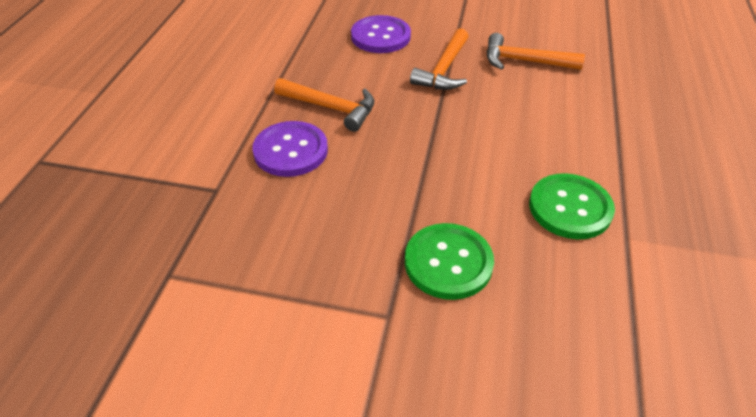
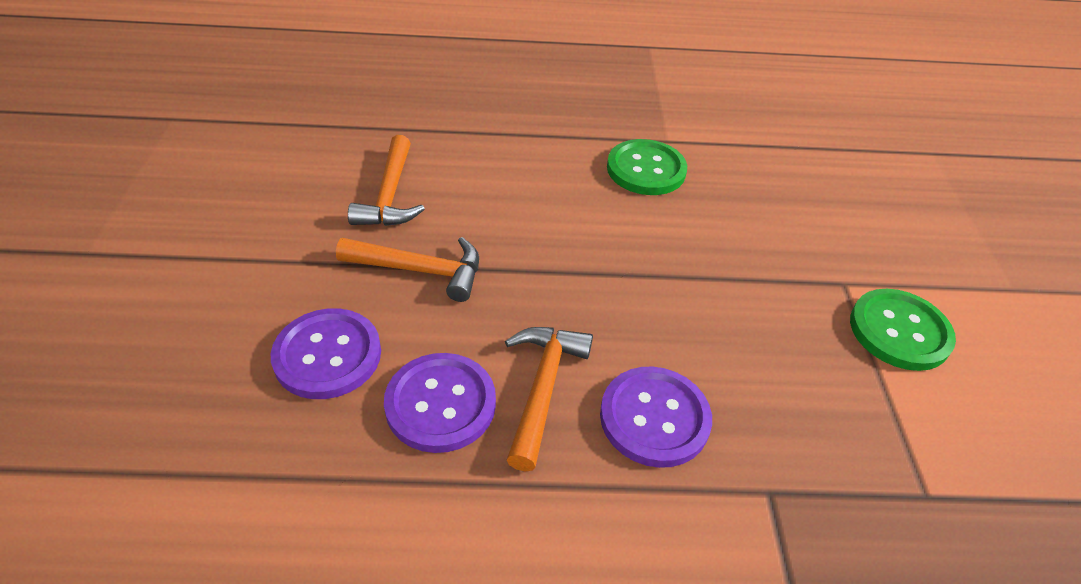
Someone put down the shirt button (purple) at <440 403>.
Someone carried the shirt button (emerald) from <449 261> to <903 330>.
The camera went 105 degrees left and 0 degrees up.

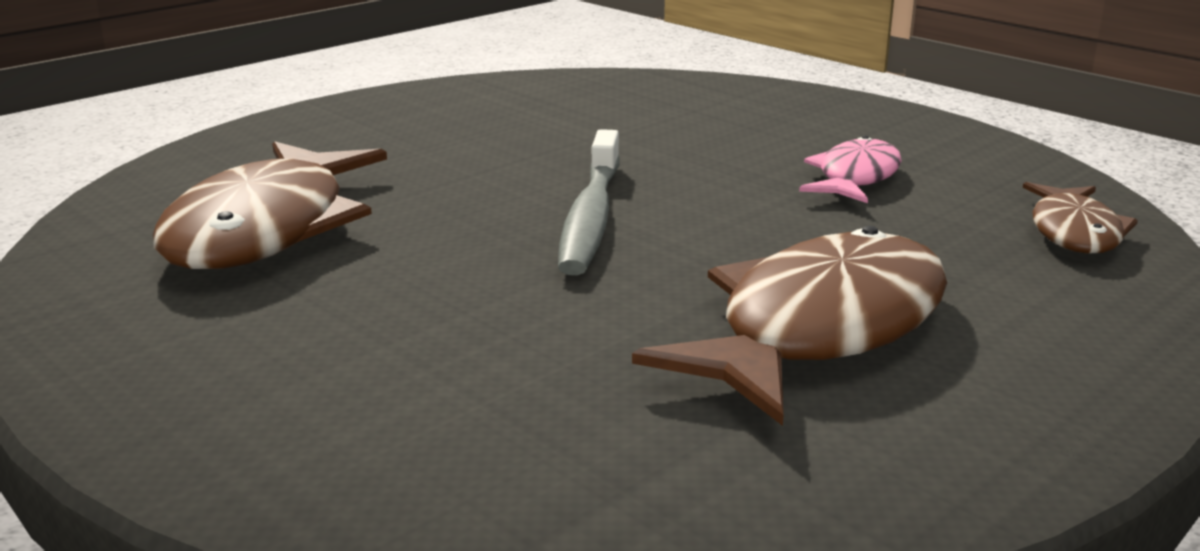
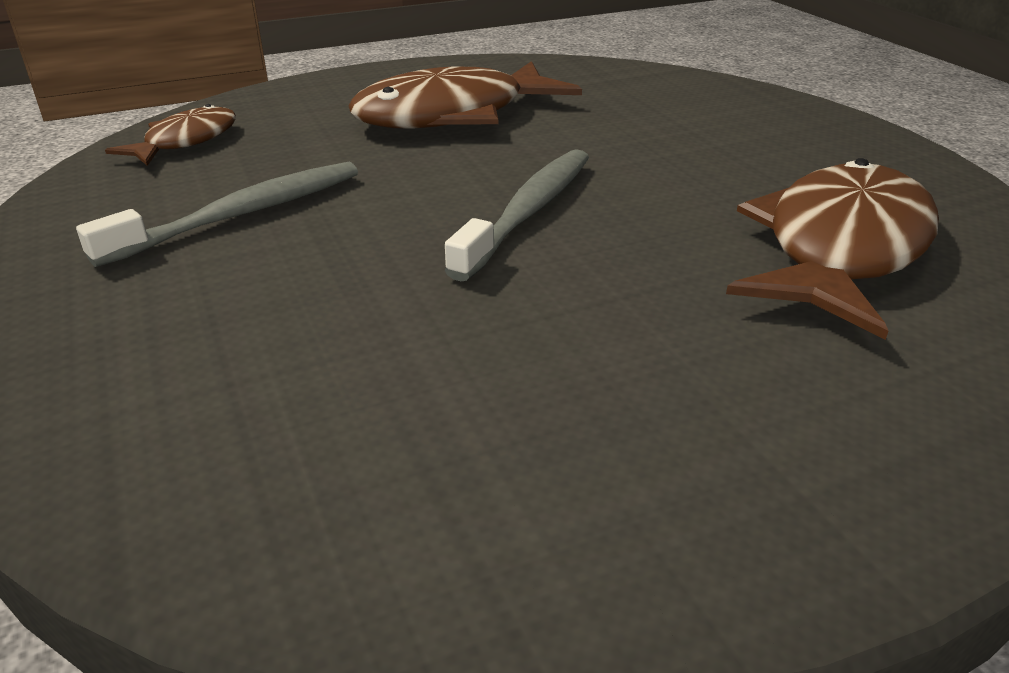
Someone swapped the toy fish (rosy) at <850 169> for the tooth brush (gray) at <217 214>.
The camera went 160 degrees left and 10 degrees up.

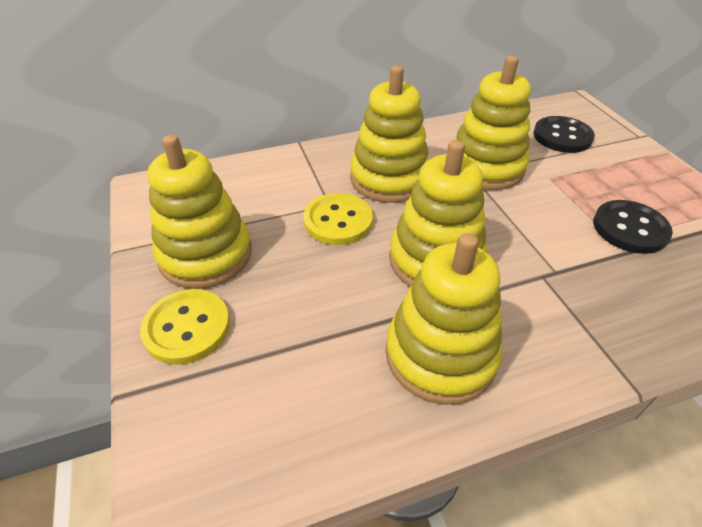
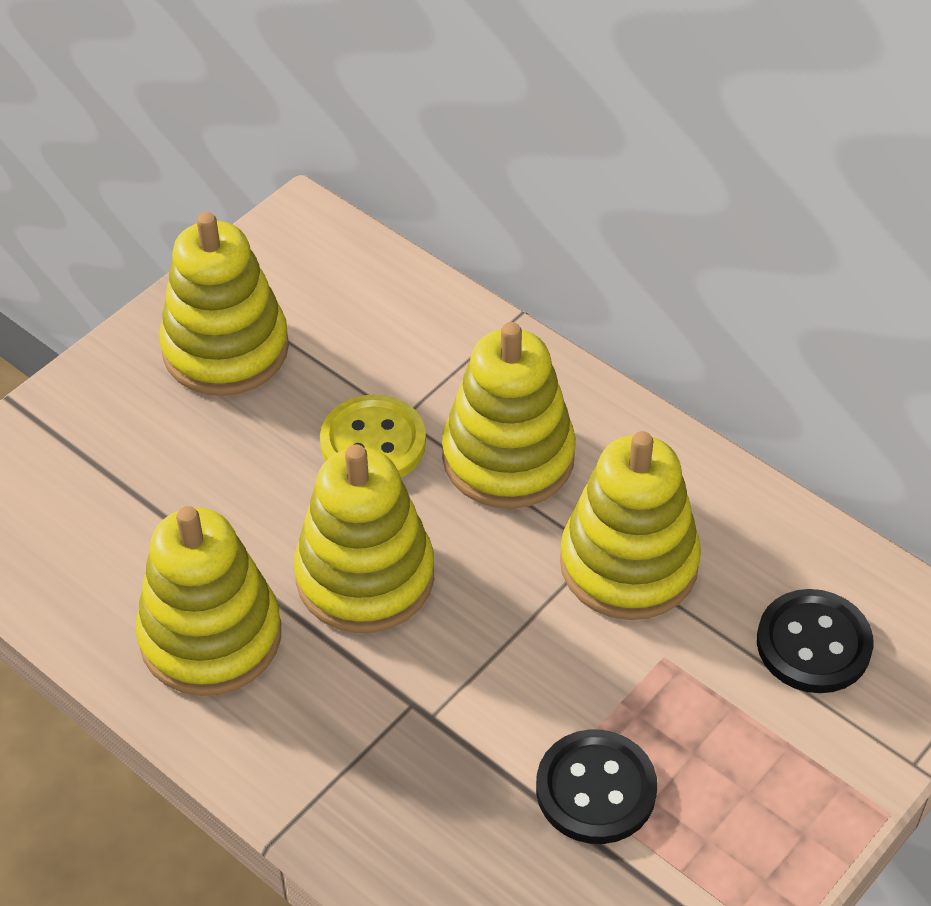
Someone took away the shirt button (bright yellow) at <185 327>.
The camera went 60 degrees right and 5 degrees up.

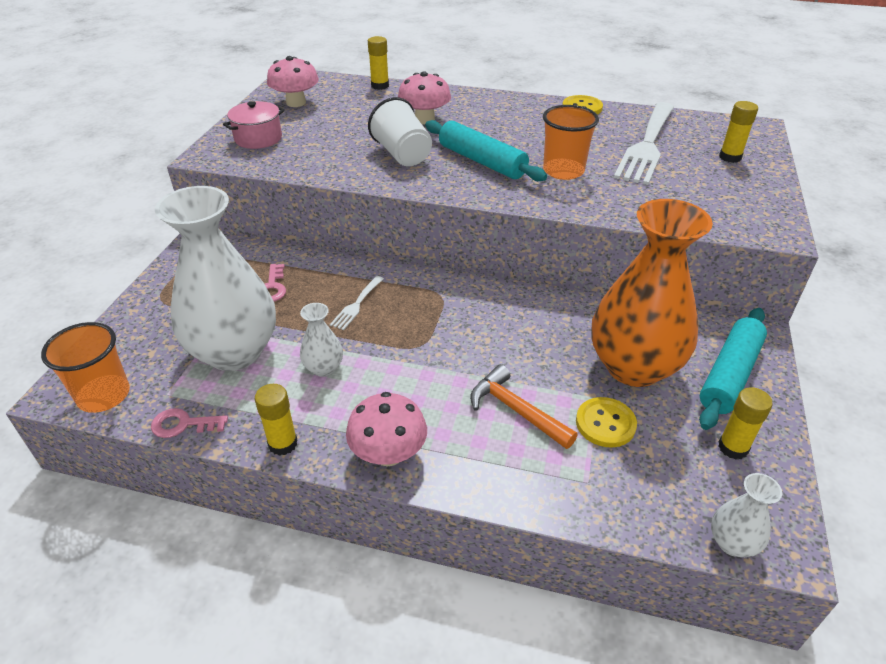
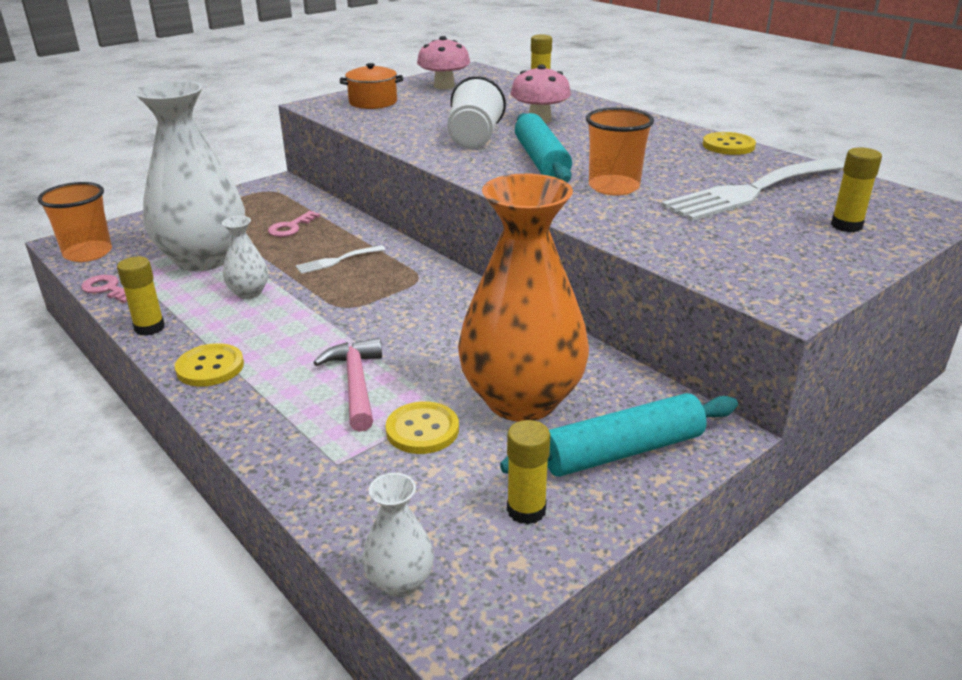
Someone swapped the fungus (rosy) at <386 429> for the shirt button (bright yellow) at <209 365>.
Someone repainted the stockpot (rosy) at <254 125>, which became the stockpot (bright orange) at <371 86>.
Someone repainted the carpenter's hammer (bright orange) at <524 406>, which became the carpenter's hammer (rosy) at <347 385>.
The camera went 35 degrees right and 10 degrees down.

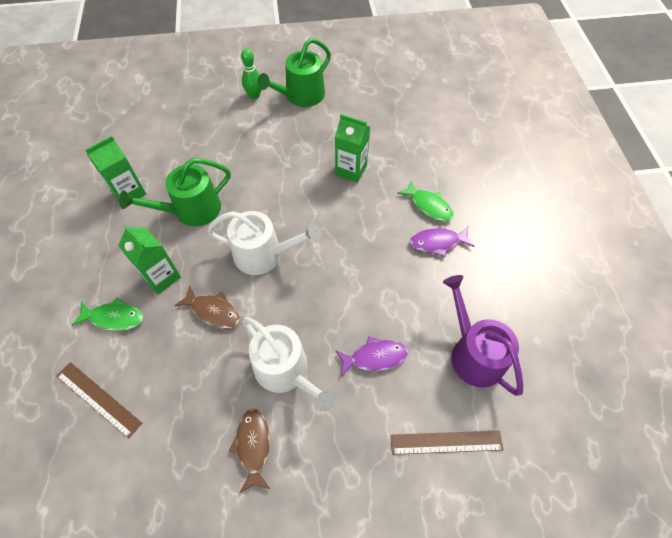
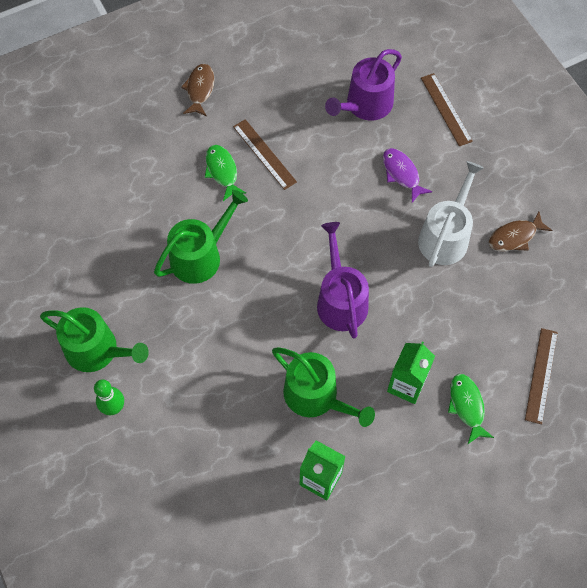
Someone carried the toy fish (brown) from <207 307> to <197 90>.
Someone swapped the carton (emerald) at <352 148> for the watering can (emerald) at <201 237>.
Someone swapped the toy fish (purple) at <442 242> for the ruler (brown) at <265 154>.
Someone repainted the watering can (snow-white) at <264 243>, which became the watering can (purple) at <343 280>.
Someone rotated the toy fish (emerald) at <425 200> by 45 degrees counterclockwise.
The camera went 110 degrees left and 5 degrees up.

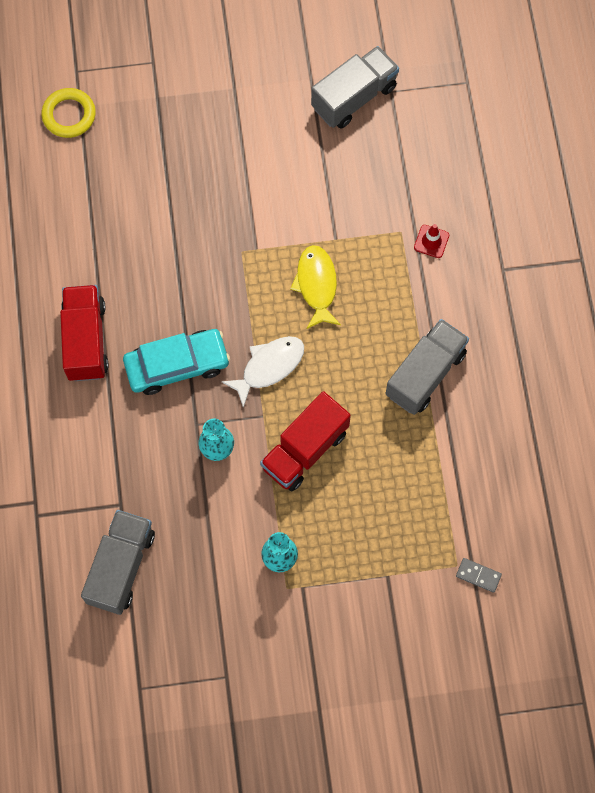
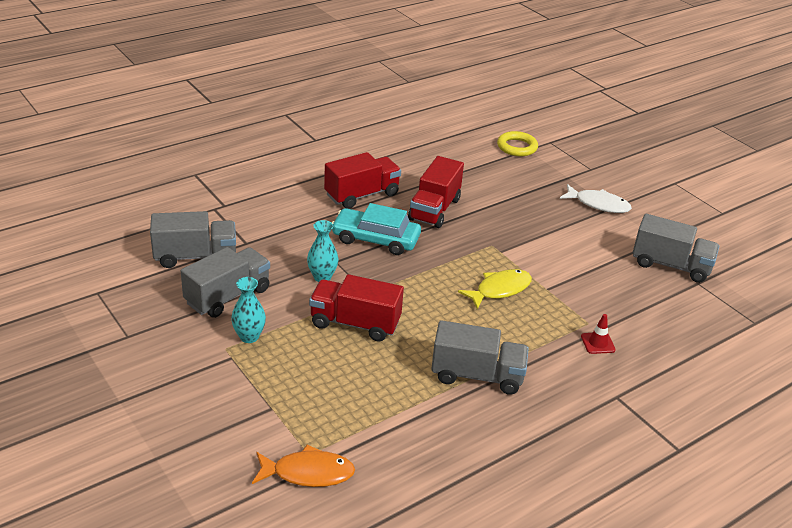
Someone put down the truck (gray) at <225 282>.
Someone put down the truck (scarlet) at <436 192>.
Someone carried the toy fish (snow-white) from <262 372> to <596 198>.
Someone swapped the domino (gray) at <479 575> for the toy fish (bright orange) at <303 465>.
Someone rotated the car (teal) at <176 362> by 150 degrees clockwise.
The camera went 60 degrees right and 35 degrees down.

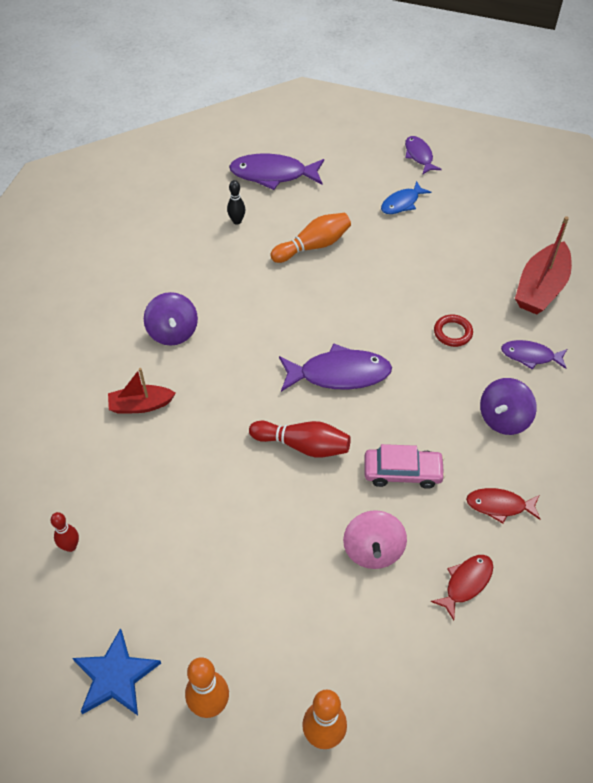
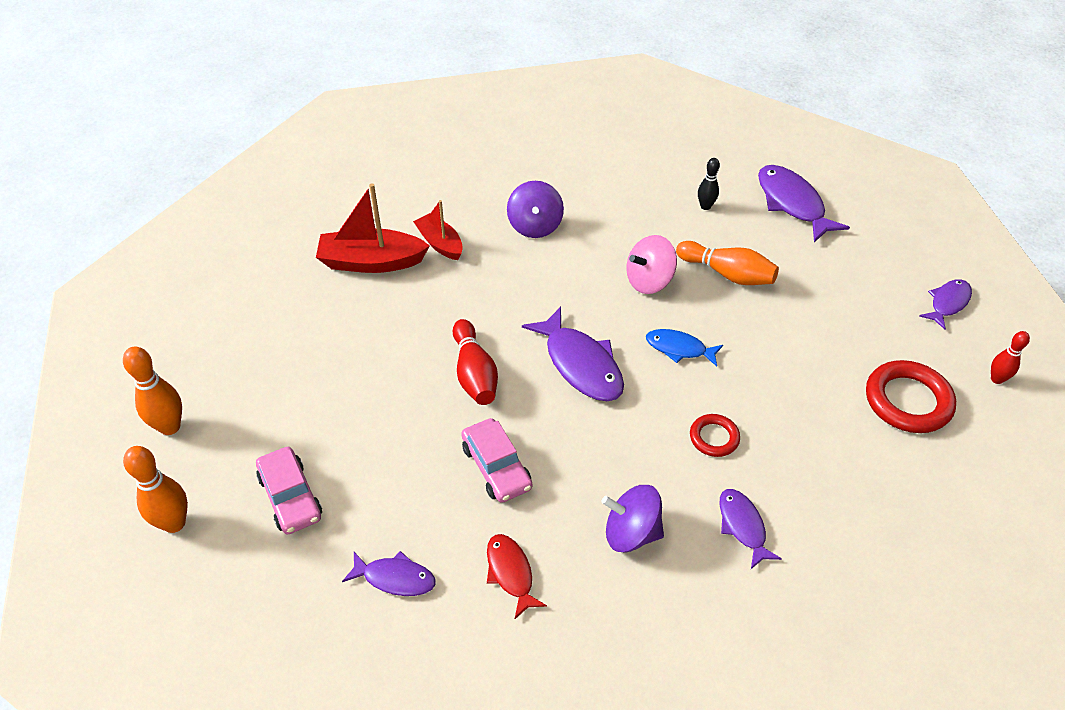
Someone took away the five-pointed star (blue) at <117 671>.
Someone put down the car (rosy) at <289 491>.
Someone put down the ring (scarlet) at <911 396>.
Someone carried the tenpin (scarlet) from <65 532> to <1010 357>.
Someone carried the toy top (rosy) from <375 539> to <651 264>.
Someone carried the toy fish (blue) from <406 197> to <684 348>.
Someone carried the toy boat (scarlet) from <543 265> to <373 228>.
Someone repainted the toy fish (scarlet) at <462 587>, which became the toy fish (purple) at <389 573>.
Someone rotated the toy top (purple) at <171 319> by 45 degrees counterclockwise.
The camera went 60 degrees right and 5 degrees down.

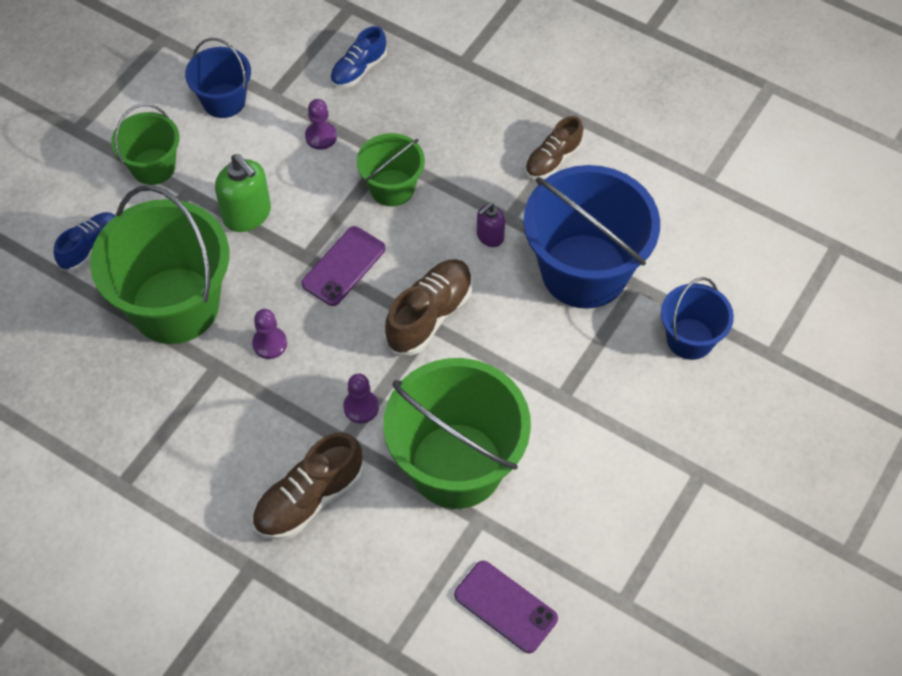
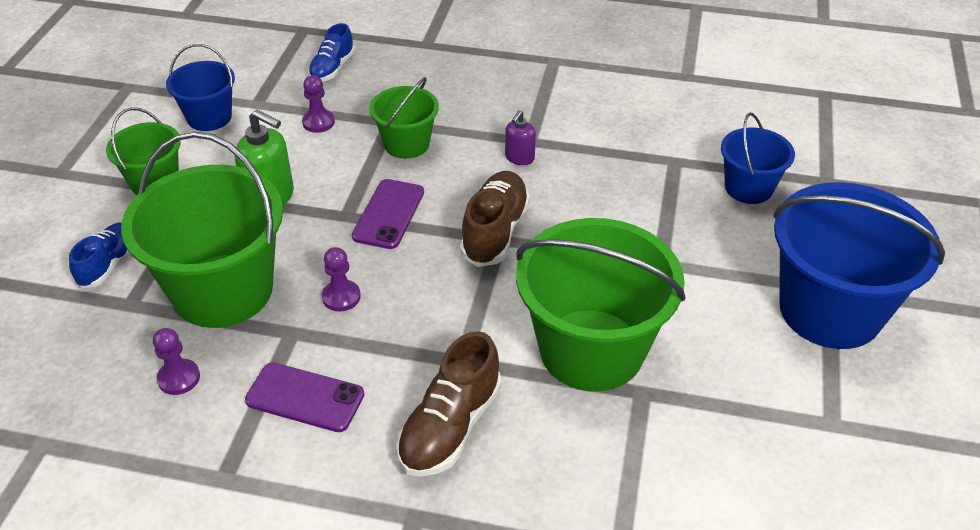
Someone took away the shoe (brown) at <554 147>.
Someone carried the game pawn (purple) from <361 398> to <176 361>.
Someone carried the phone (purple) from <506 607> to <304 397>.
Someone carried the sand bucket (blue) from <592 237> to <859 265>.
The camera went 20 degrees left and 15 degrees down.

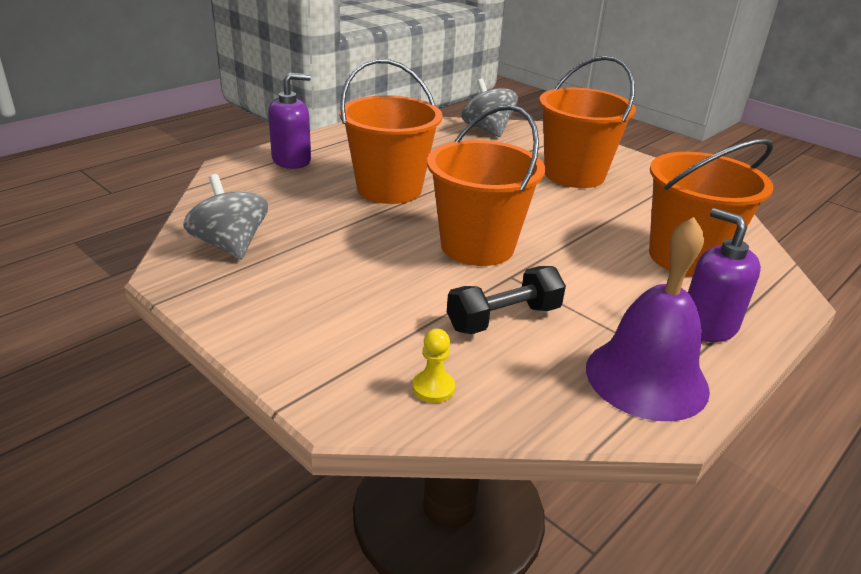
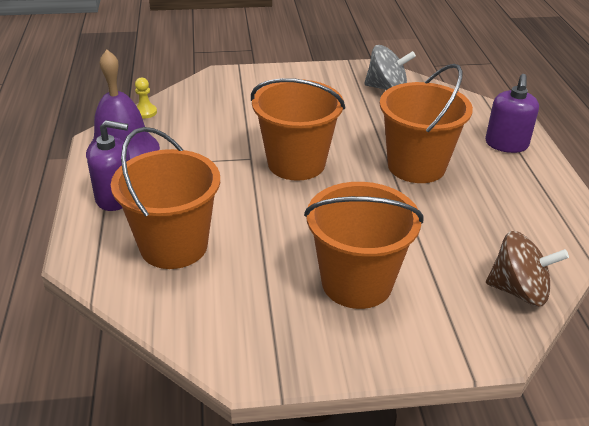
Someone took away the dumbbell (ebony) at <506 300>.
Someone carried the game pawn (bright yellow) from <433 366> to <146 98>.
Someone repainted the toy top (gray) at <489 108>, which became the toy top (brown) at <527 268>.
The camera went 130 degrees right and 5 degrees up.

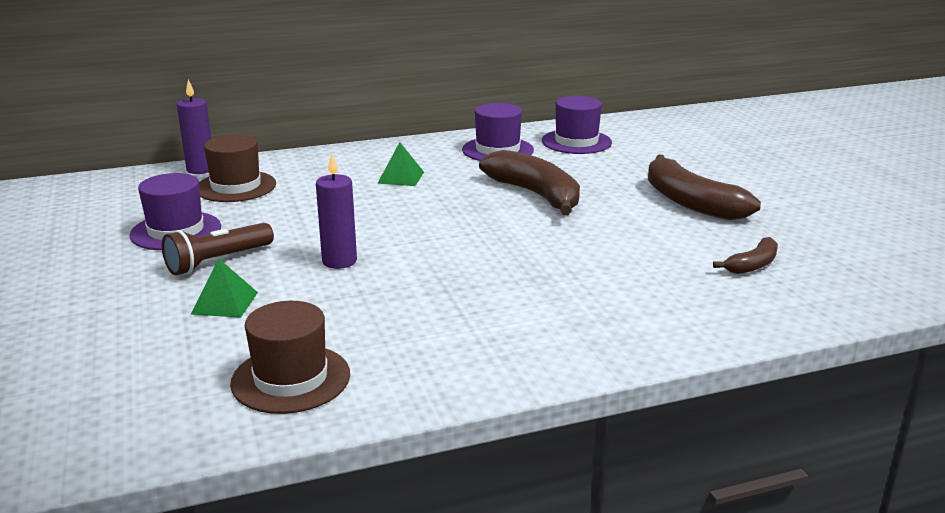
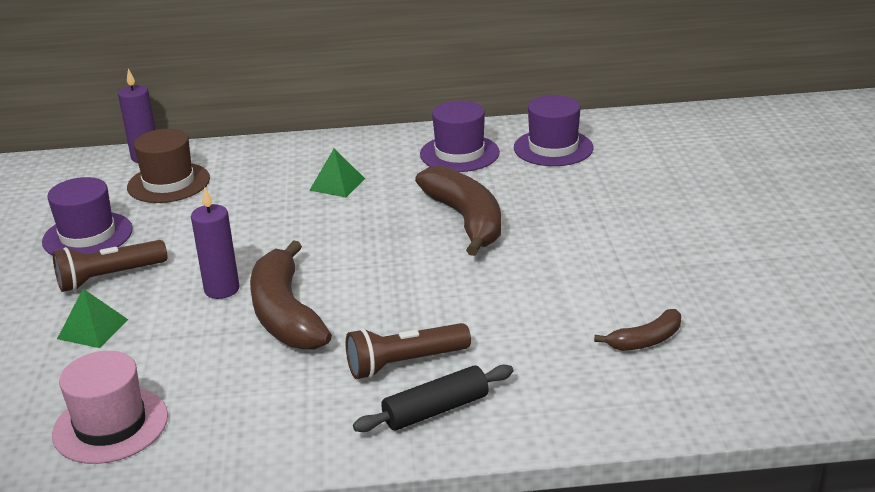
Someone put down the flashlight (brown) at <408 351>.
Someone put down the pastry roller (ebony) at <433 398>.
Someone carried the toy banana (brown) from <704 187> to <291 295>.
Someone repainted the top hat (brown) at <290 357>, which became the top hat (rosy) at <110 407>.
The camera went 15 degrees right and 5 degrees up.

